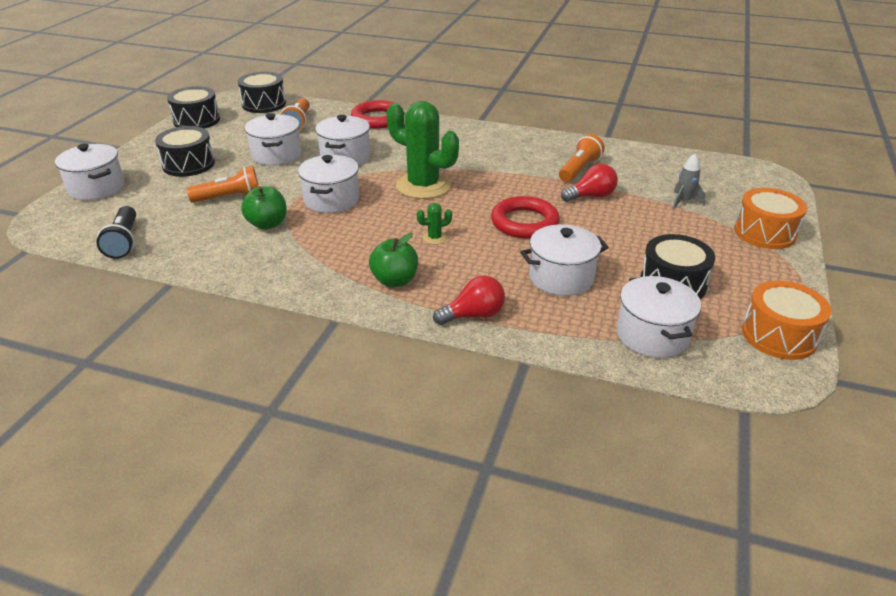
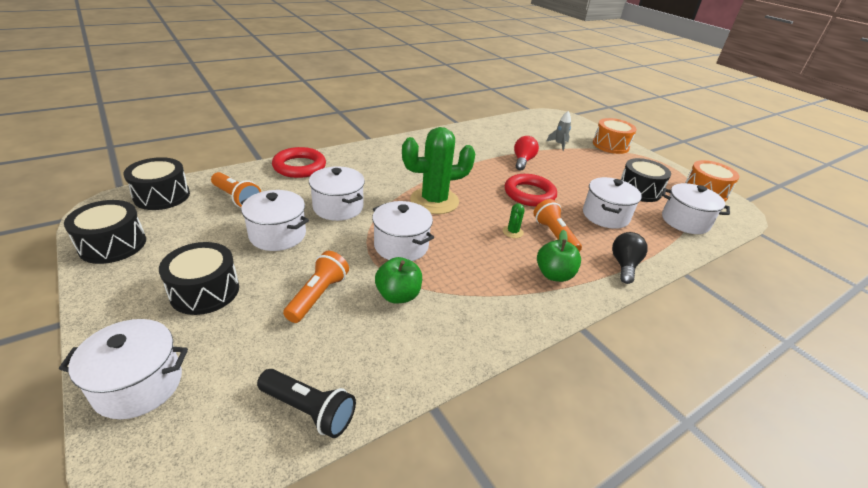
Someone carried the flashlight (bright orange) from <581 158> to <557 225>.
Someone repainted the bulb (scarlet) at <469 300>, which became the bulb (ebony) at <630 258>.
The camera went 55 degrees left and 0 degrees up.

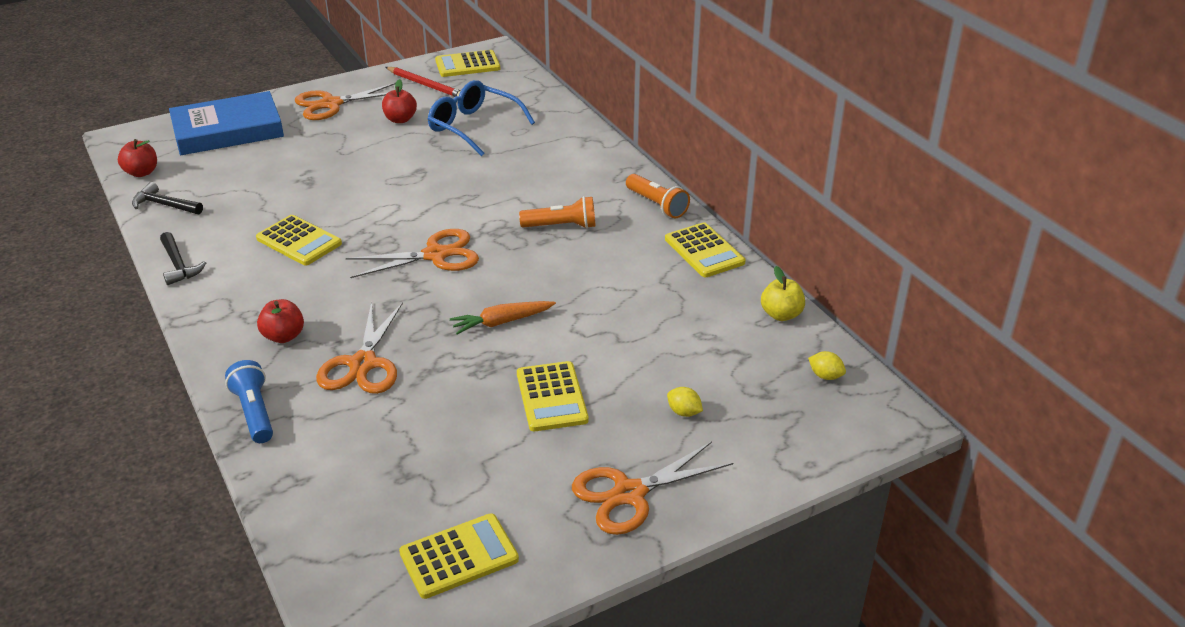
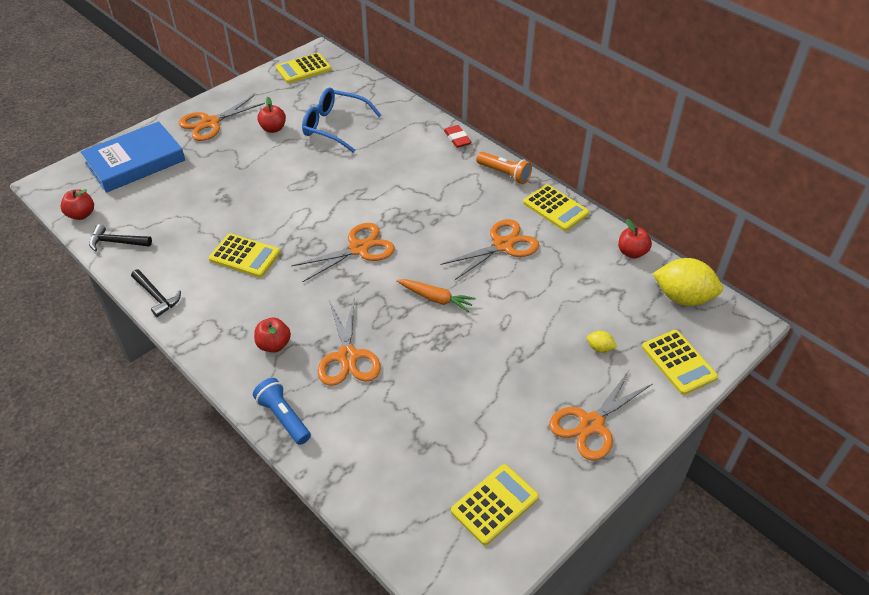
Someone took away the wooden pencil (scarlet) at <423 82>.
Someone took away the flashlight (bright orange) at <557 212>.
Someone put down the shears (bright orange) at <489 249>.
Someone put down the eraser (scarlet) at <457 136>.
Someone carried the calculator (bright yellow) from <553 396> to <680 362>.
Someone repainted the toy apple (bright yellow) at <783 293>, which became the toy apple (scarlet) at <635 239>.
Someone rotated the root vegetable (bright orange) at <503 318> by 120 degrees counterclockwise.
Someone scaled the citrus fruit (bright yellow) at <827 365> by 2.31.
The camera went 15 degrees left and 10 degrees up.

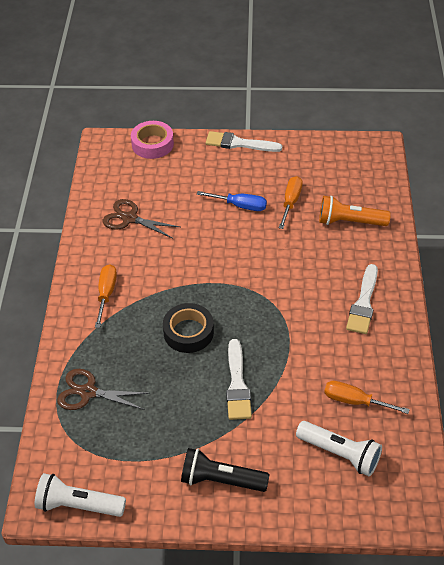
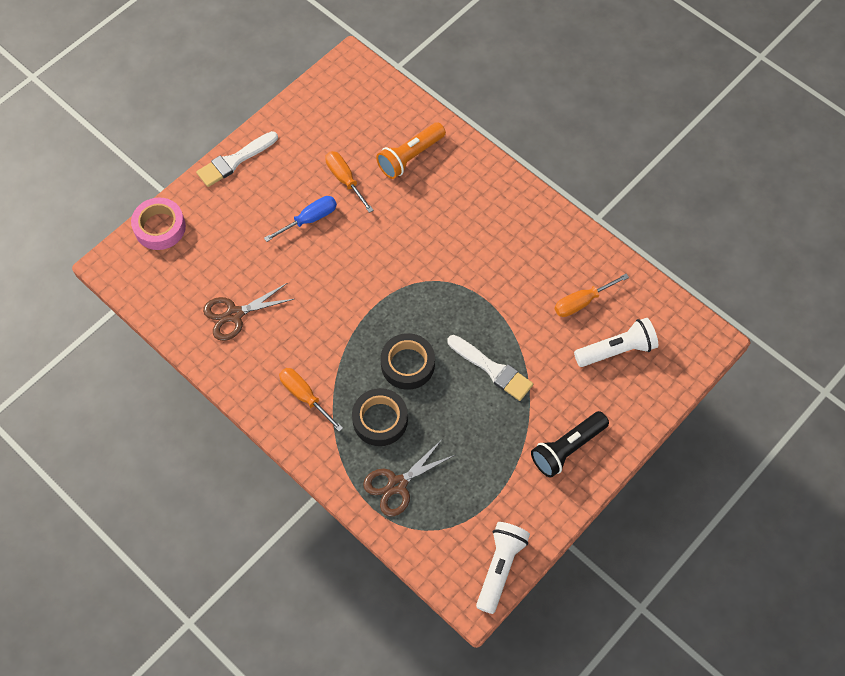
Someone took away the paint brush (snow-white) at <362 299>.
Someone put down the tape (ebony) at <380 417>.
Someone rotated the flashlight (snow-white) at <80 495> by 150 degrees clockwise.
The camera went 50 degrees left and 15 degrees up.

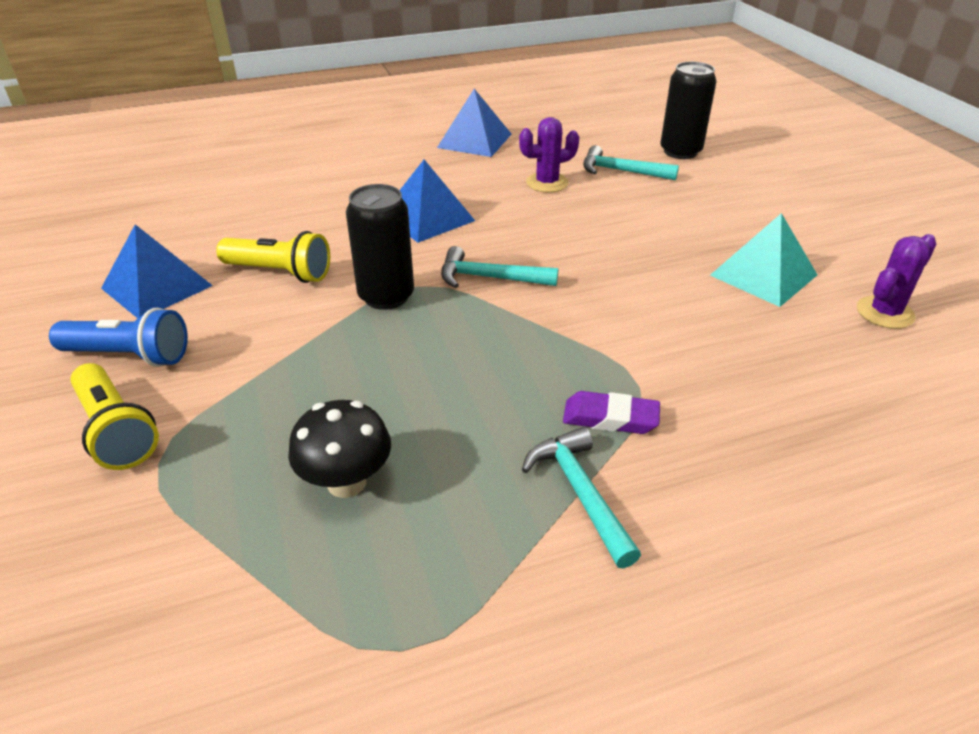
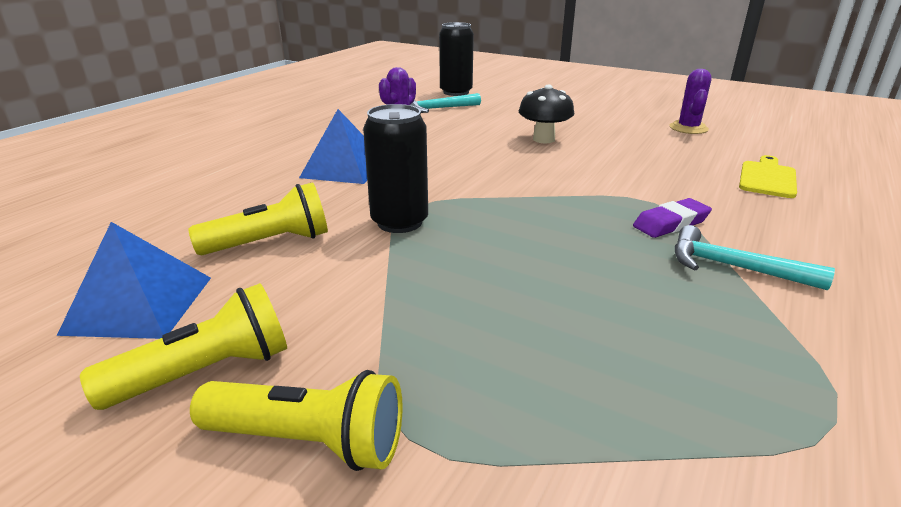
Someone took away the solid pyramid (blue) at <474 123>.
Someone took away the carpenter's hammer (teal) at <499 267>.
Someone took away the solid pyramid (teal) at <763 260>.
Someone put down the bread board (bright yellow) at <768 176>.
Someone carried the fungus (ebony) from <339 449> to <546 114>.
Someone repainted the flashlight (blue) at <118 337>, which became the flashlight (bright yellow) at <183 346>.
The camera went 40 degrees left and 10 degrees down.

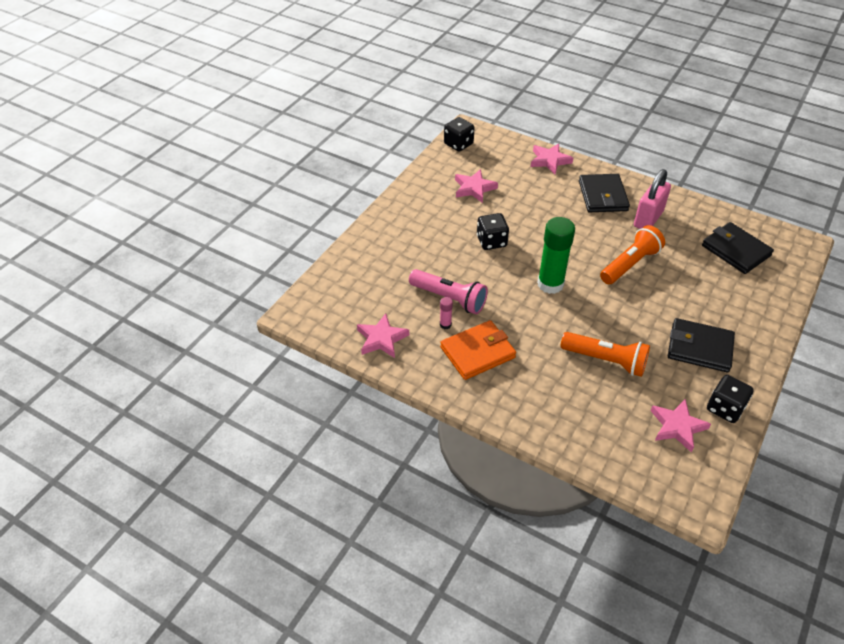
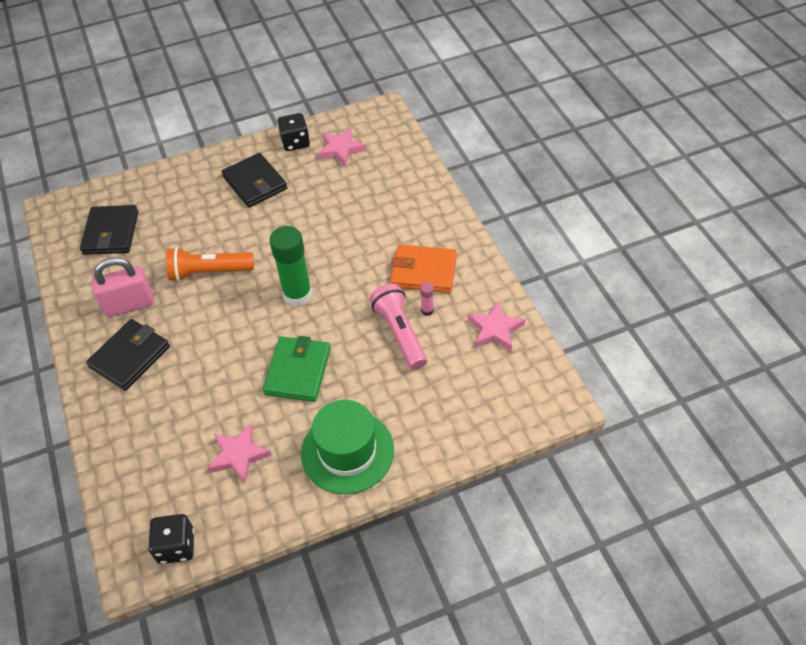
Someone took away the five-pointed star (rosy) at <552 158>.
Someone took away the flashlight (bright orange) at <605 354>.
Someone put down the top hat (emerald) at <347 447>.
Someone swapped the dice (ebony) at <493 231> for the billfold (emerald) at <296 369>.
The camera went 140 degrees left and 5 degrees up.

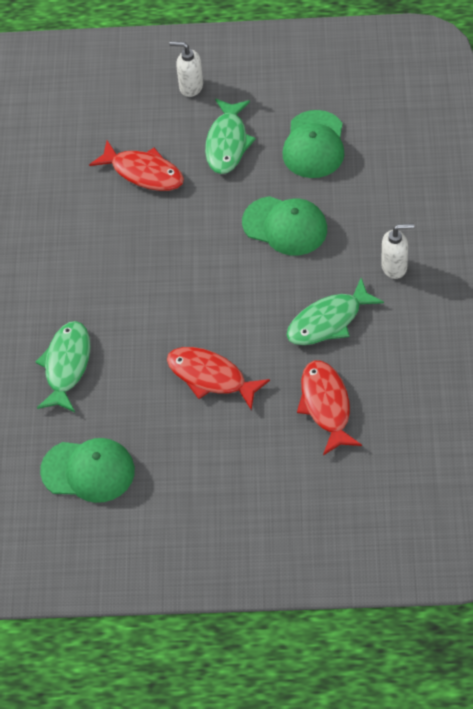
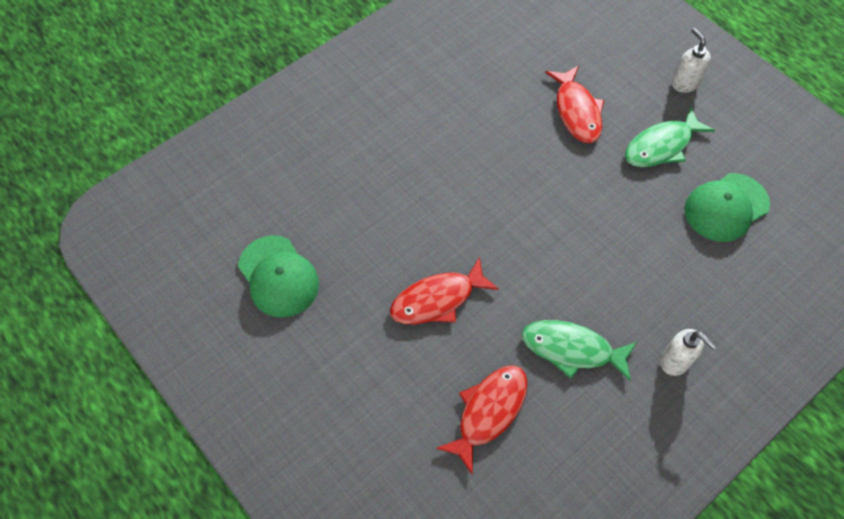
Someone took away the toy fish (emerald) at <63 366>.
Someone took away the cap (emerald) at <284 225>.
Someone rotated the toy fish (scarlet) at <218 378> by 105 degrees counterclockwise.
The camera went 45 degrees right and 5 degrees up.

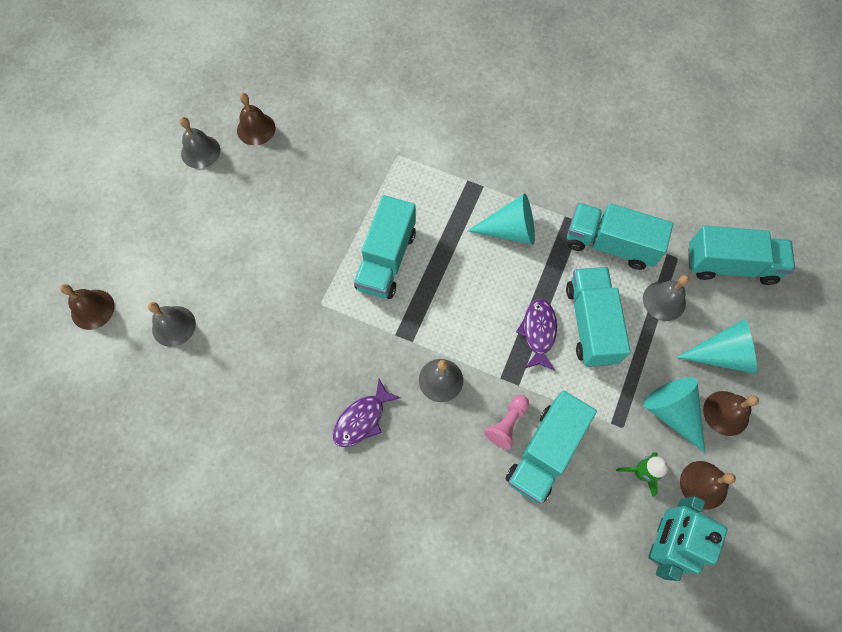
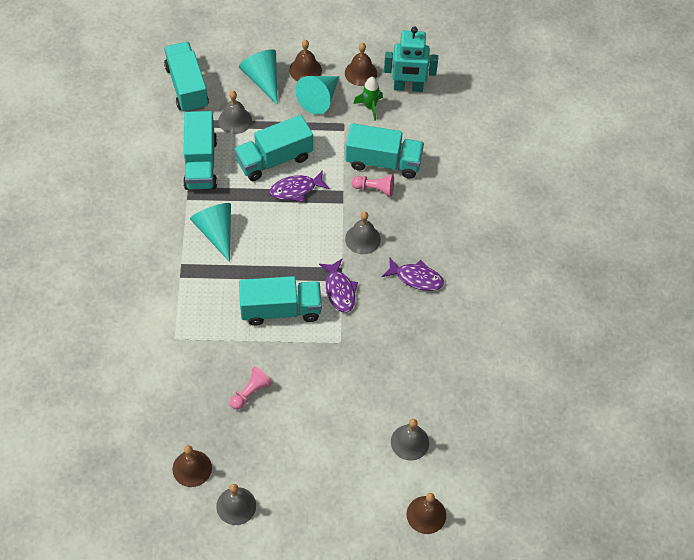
Someone put down the game pawn (rosy) at <251 388>.
Someone put down the toy fish (purple) at <338 285>.
The camera went 115 degrees left and 10 degrees down.

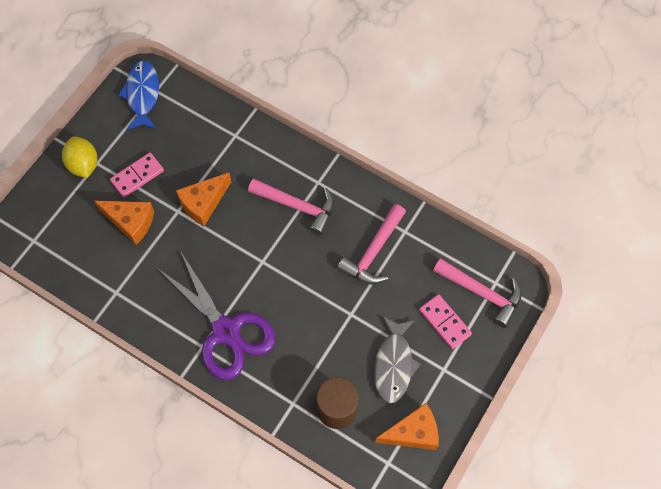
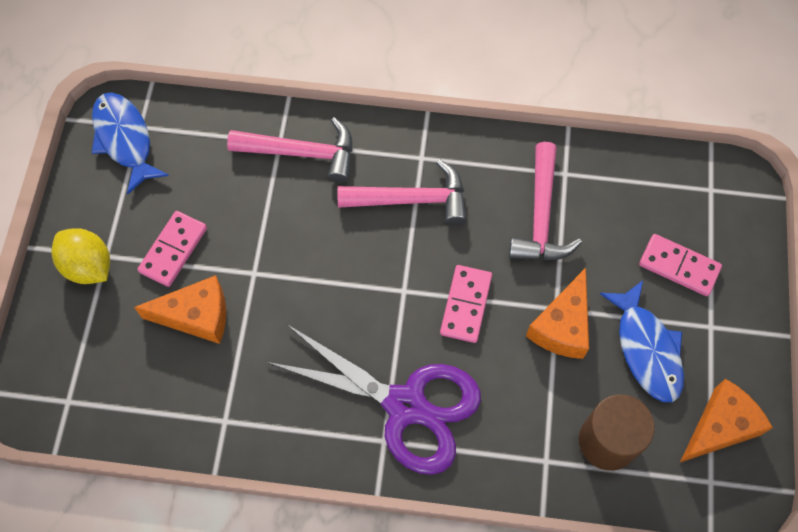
Someone put down the domino (rosy) at <466 304>.
Someone carried the piece of cheese (bright orange) from <203 199> to <557 313>.
Someone carried the carpenter's hammer (rosy) from <477 293> to <290 150>.
Someone repainted the toy fish (gray) at <397 359>, which became the toy fish (blue) at <642 341>.
The camera went 25 degrees left and 0 degrees up.

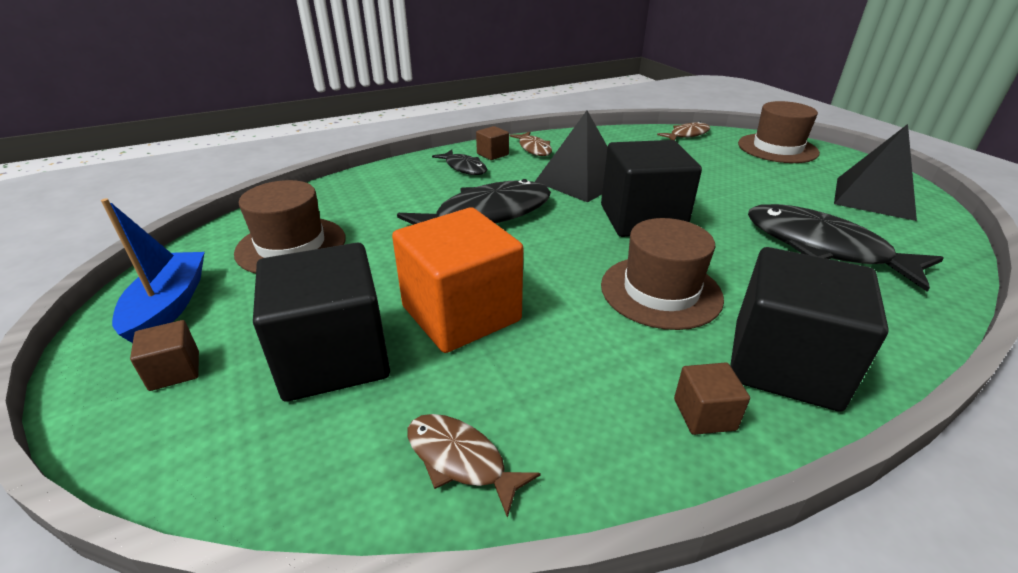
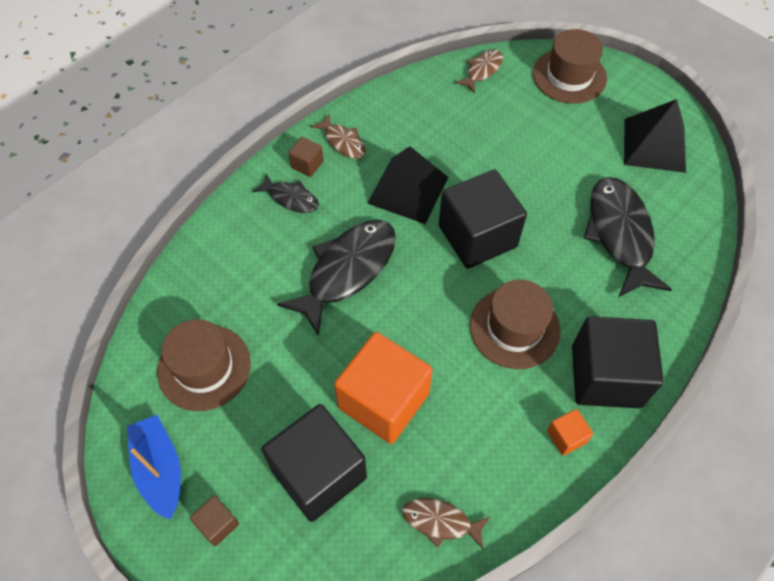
Someone repainted the cube (brown) at <712 398>, which became the cube (bright orange) at <570 432>.
Someone rotated the toy fish (ebony) at <846 248> by 60 degrees clockwise.
The camera went 20 degrees left and 25 degrees up.

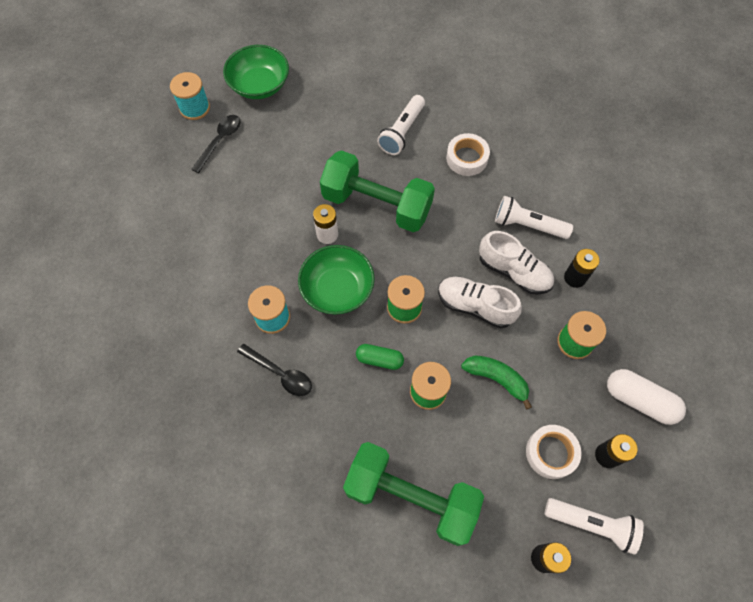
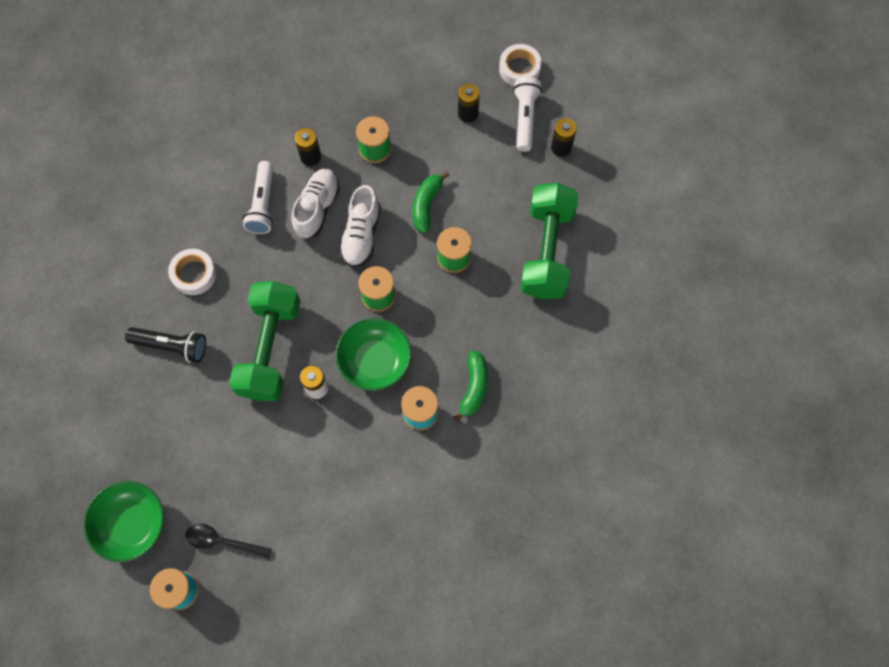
Someone took away the pill shape (emerald) at <380 357>.
Someone took away the pill shape (snow-white) at <646 397>.
Someone carried the tape (snow-white) from <554 452> to <520 65>.
Someone swapped the tablespoon (ebony) at <274 370> for the toy banana (emerald) at <470 386>.
Someone repainted the flashlight (snow-white) at <401 125>, which became the flashlight (ebony) at <165 345>.
The camera went 105 degrees left and 5 degrees up.

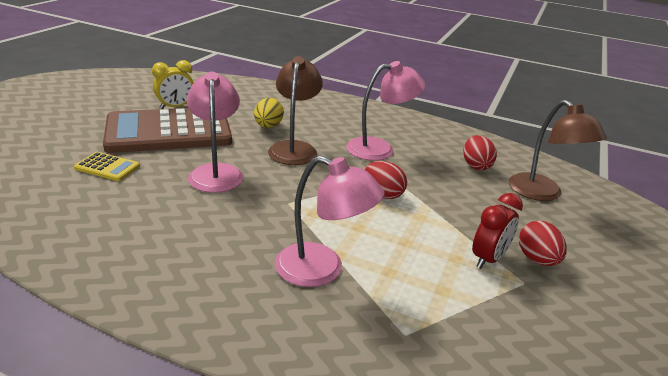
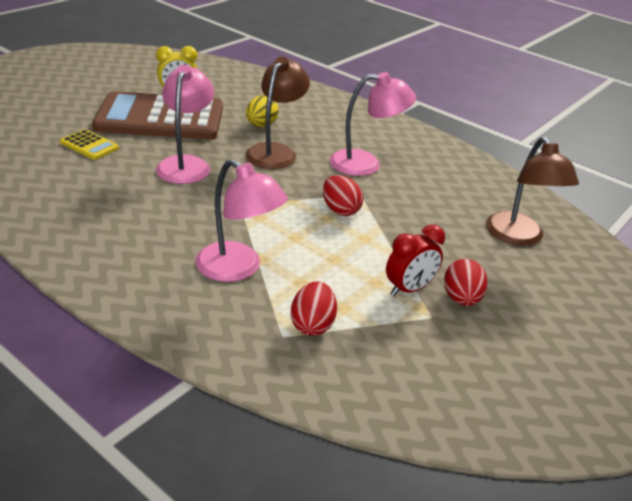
Someone carried the toy egg (scarlet) from <480 152> to <314 308>.
The camera went 15 degrees right and 5 degrees up.

